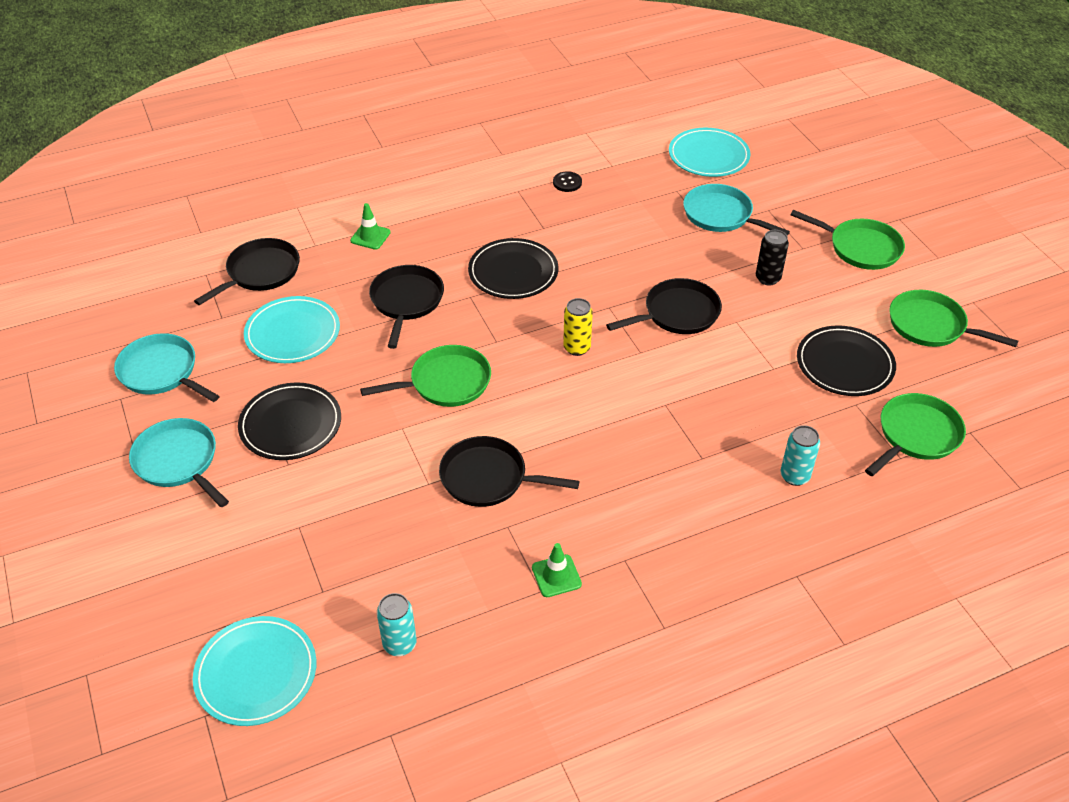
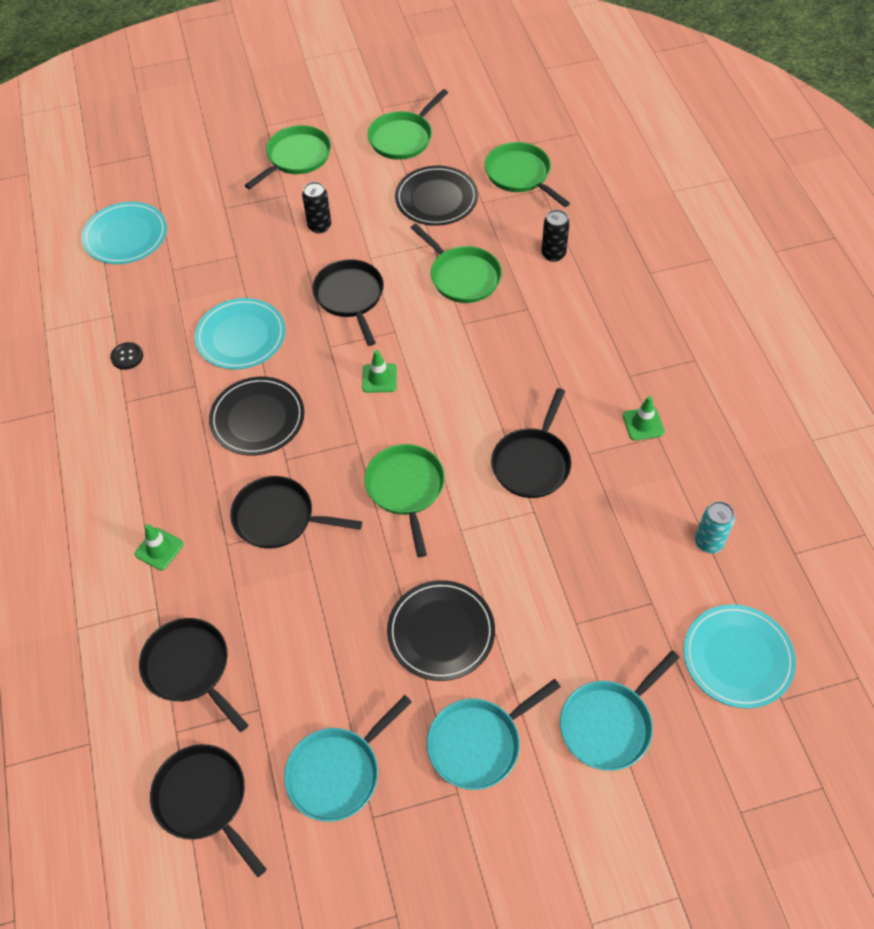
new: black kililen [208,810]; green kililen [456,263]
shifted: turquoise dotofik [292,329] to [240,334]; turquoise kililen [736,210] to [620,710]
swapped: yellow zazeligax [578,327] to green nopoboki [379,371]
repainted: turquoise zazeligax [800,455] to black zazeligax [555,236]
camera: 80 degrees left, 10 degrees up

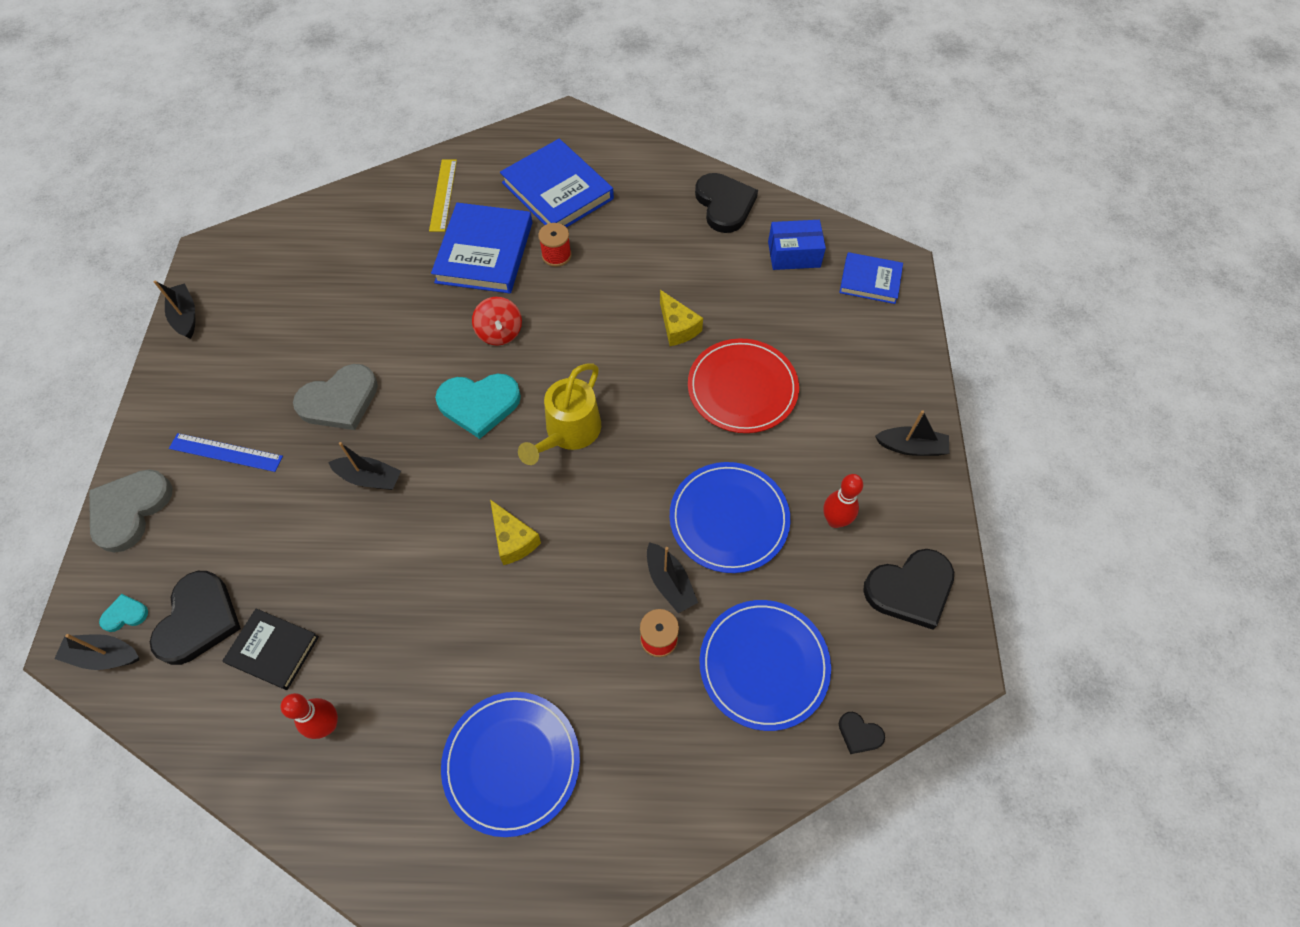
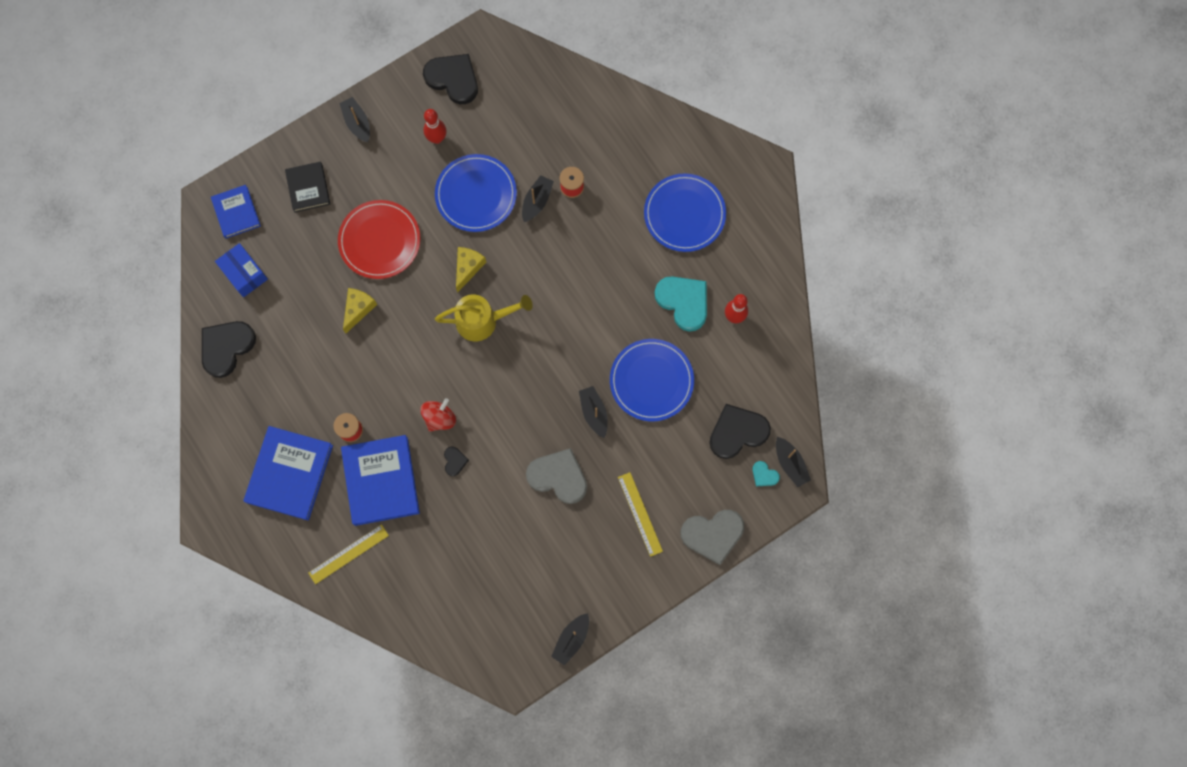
shifted: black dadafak [271,649] to [307,187]; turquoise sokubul [478,406] to [681,304]; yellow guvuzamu [515,532] to [471,270]; blue dotofik [765,665] to [652,380]; black sokubul [862,733] to [456,461]
repainted: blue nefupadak [226,452] to yellow nefupadak [640,514]
rotated: blue dadafak [481,248] = [380,480] 75 degrees counterclockwise
camera: 125 degrees left, 15 degrees up

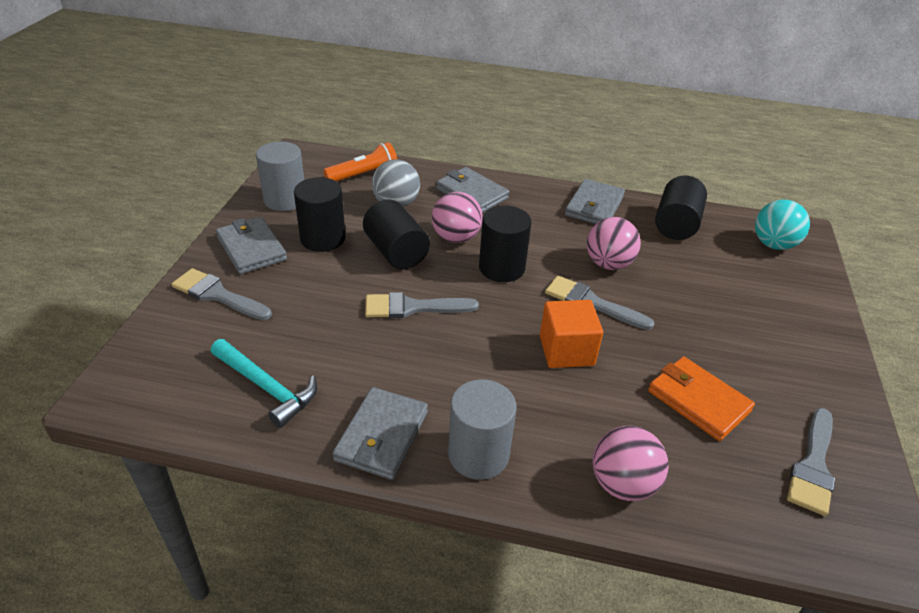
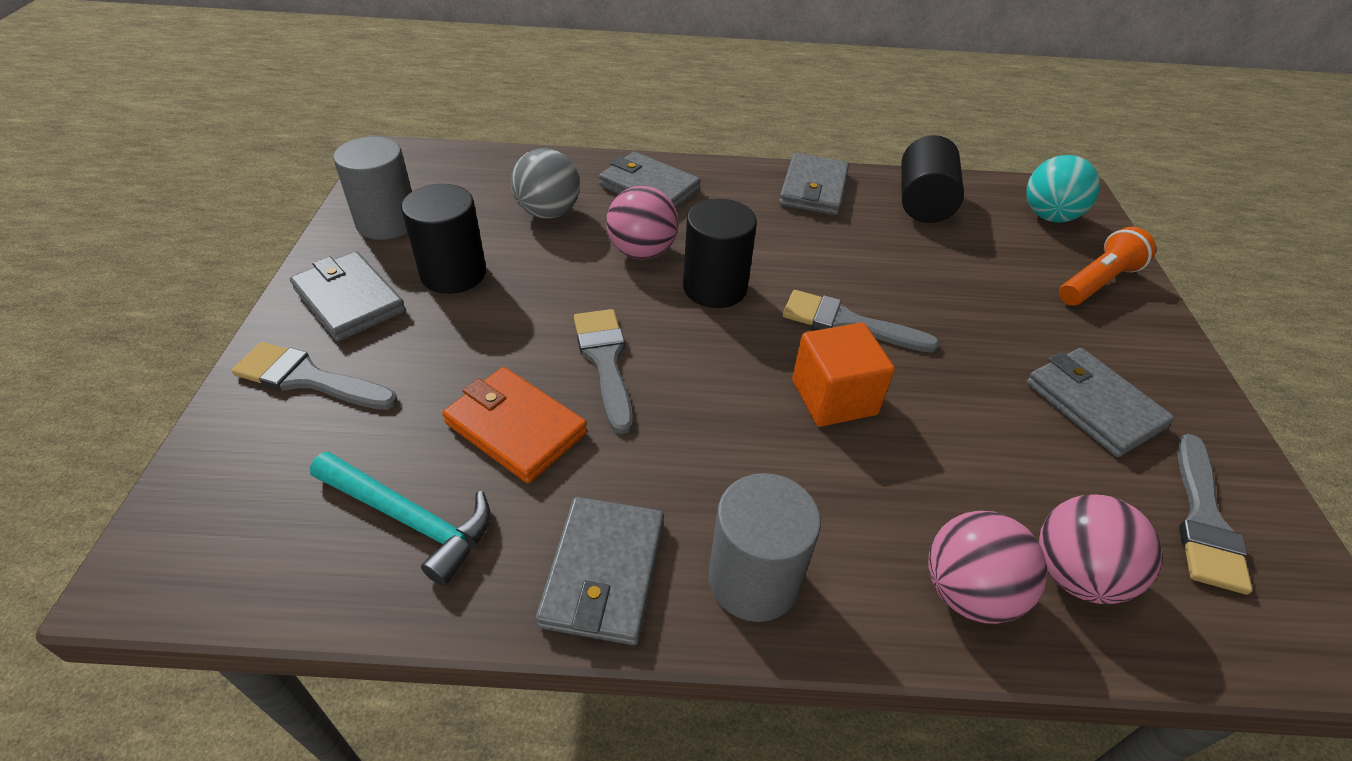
gone: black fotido [396,234]
new: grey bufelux [1100,402]
shifted: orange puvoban [360,162] to [1107,266]; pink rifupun [614,243] to [1100,549]; orange bufelux [701,399] to [514,425]
rotated: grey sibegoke [422,305] = [603,371] 90 degrees clockwise
camera: 10 degrees left, 5 degrees up

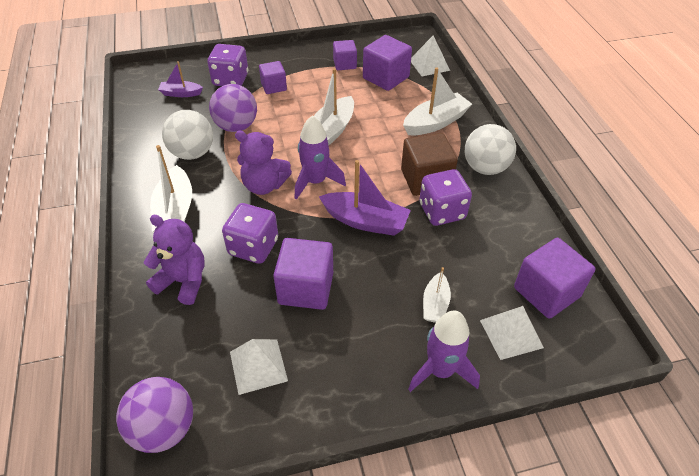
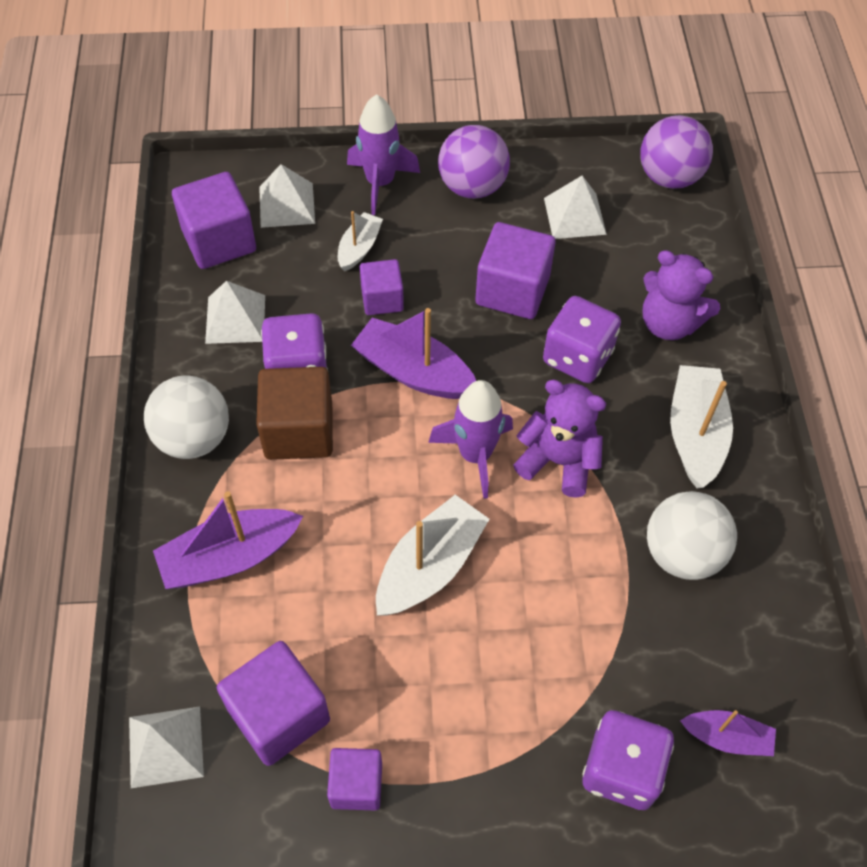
new: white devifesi [235,312]
shifted: purple rifupun [233,108] to [474,162]; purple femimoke [273,77] to [382,287]
repainted: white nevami [437,101] to purple nevami [228,540]
camera: 170 degrees left, 10 degrees up

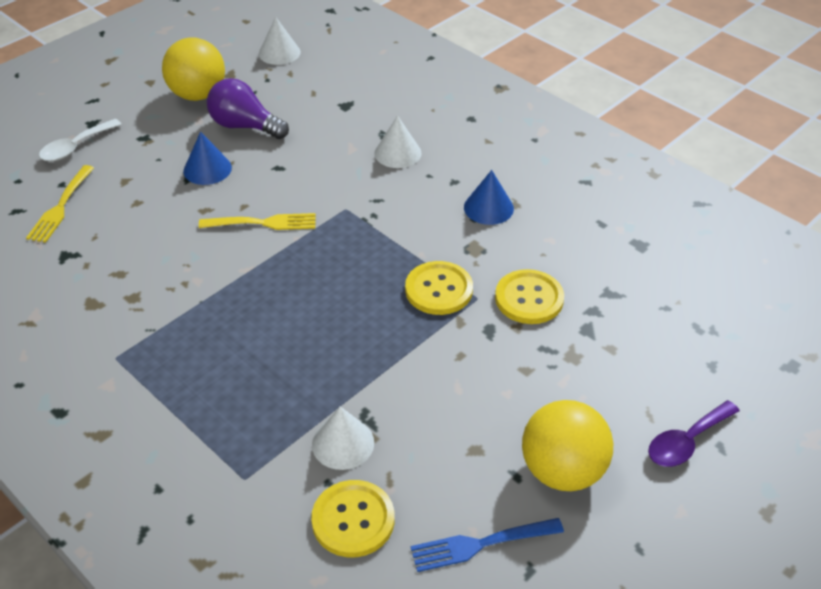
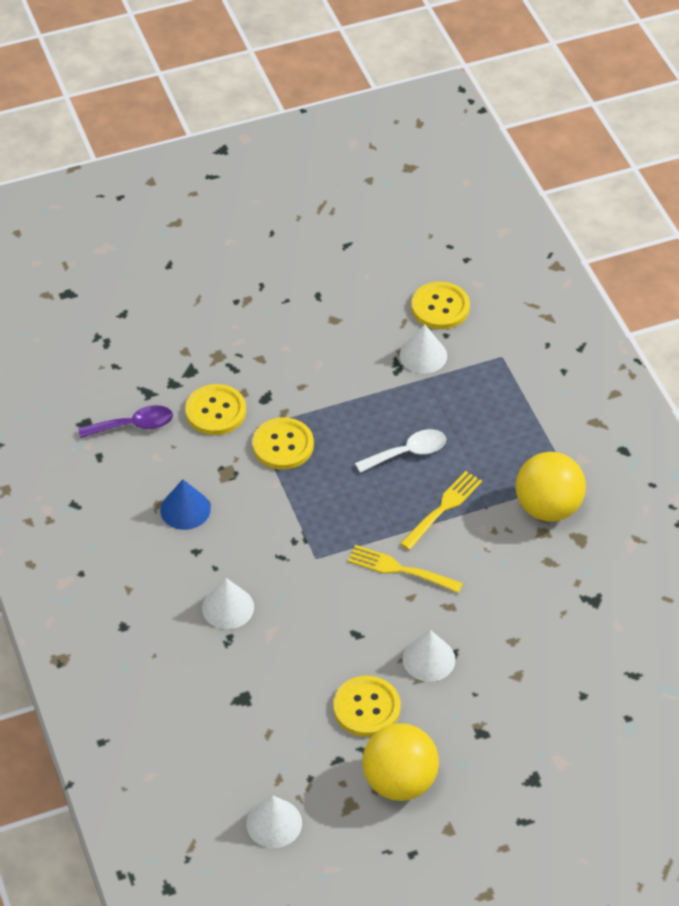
gone: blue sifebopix [487,545]
shifted: yellow sifebopix [60,204] to [441,510]; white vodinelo [80,140] to [400,451]; yellow rifupun [567,445] to [551,487]; purple vodinelo [694,433] to [125,421]
swapped: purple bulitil [248,108] to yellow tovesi [366,706]
repainted: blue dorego [207,158] to white dorego [429,656]
camera: 155 degrees left, 5 degrees up

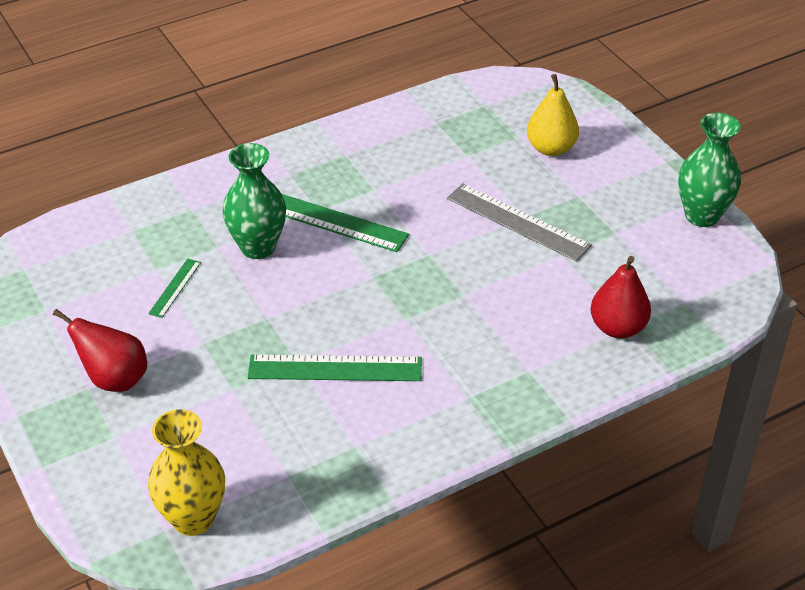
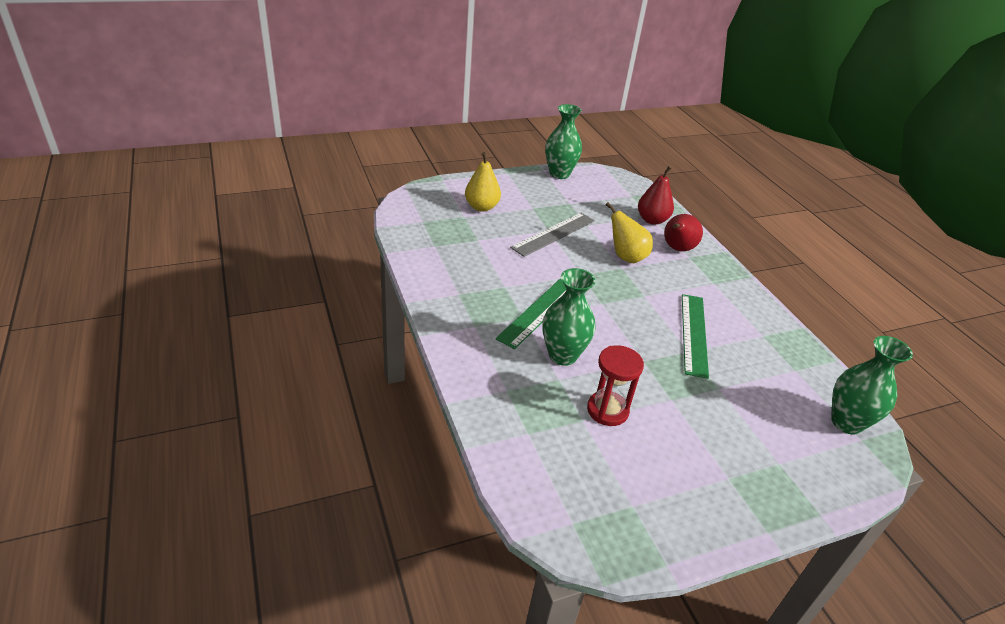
new: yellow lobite [629,232]
shifted: red lobite [100,350] to [683,232]
swapped: green nefupadak [174,288] to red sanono [615,385]
repainted: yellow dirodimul [186,472] to green dirodimul [872,385]
camera: 85 degrees left, 5 degrees down

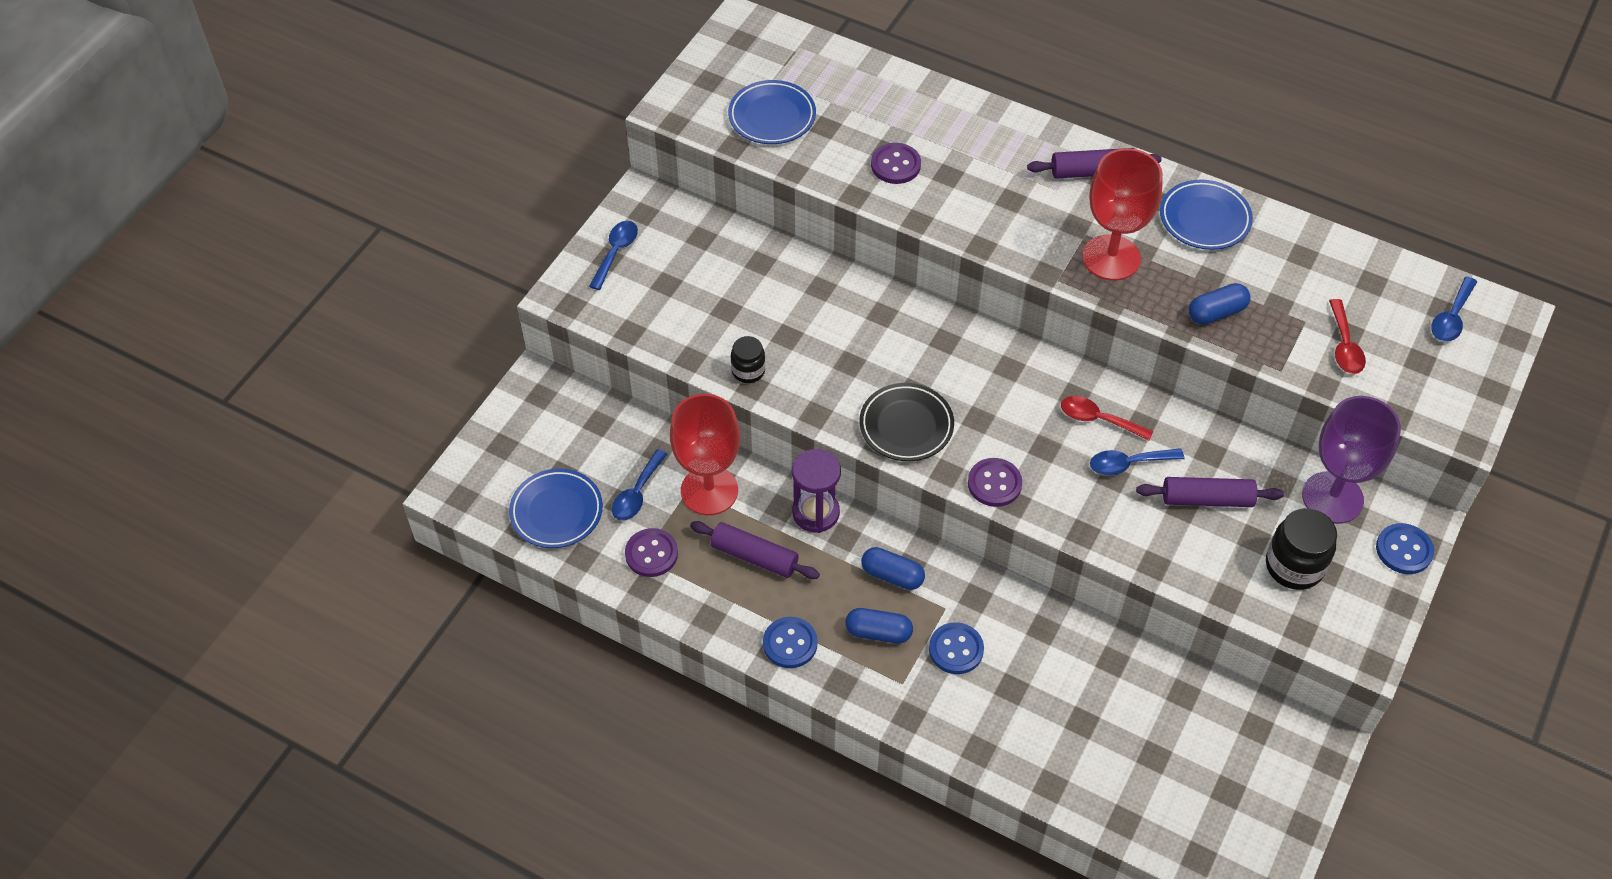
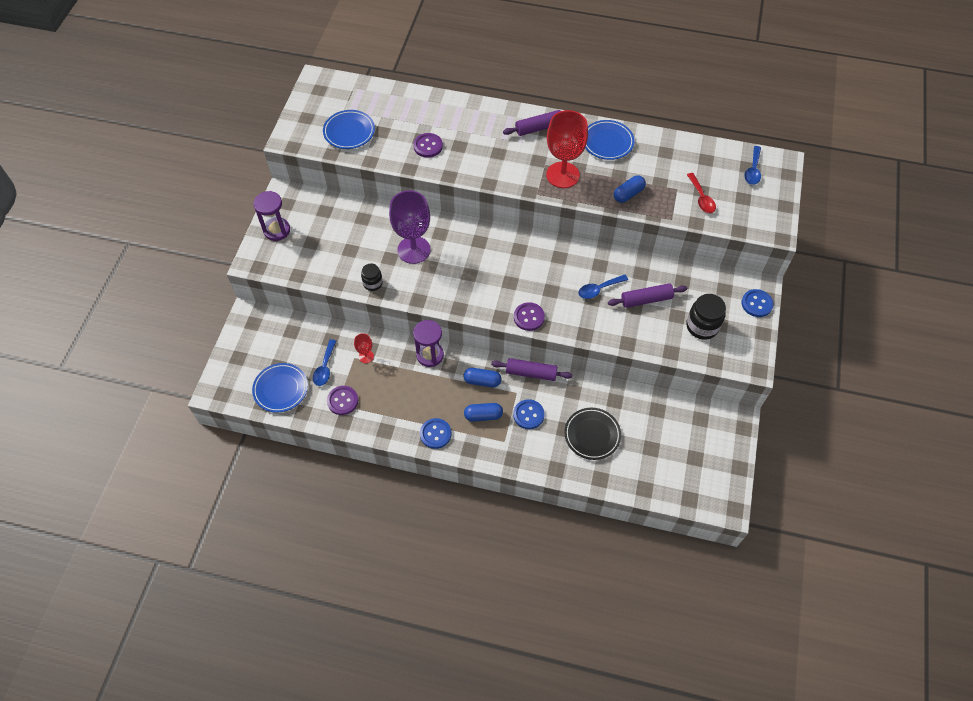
gone: red vodinelo [1107,418]
shifted: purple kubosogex [755,550] to [531,369]; black dotofik [906,422] to [592,434]; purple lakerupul [1351,460] to [410,227]
swapped: blue vodinelo [613,255] to purple sanono [271,216]
scaled: red lakerupul [705,454] = [364,348] x0.45
camera: 15 degrees left, 5 degrees up

